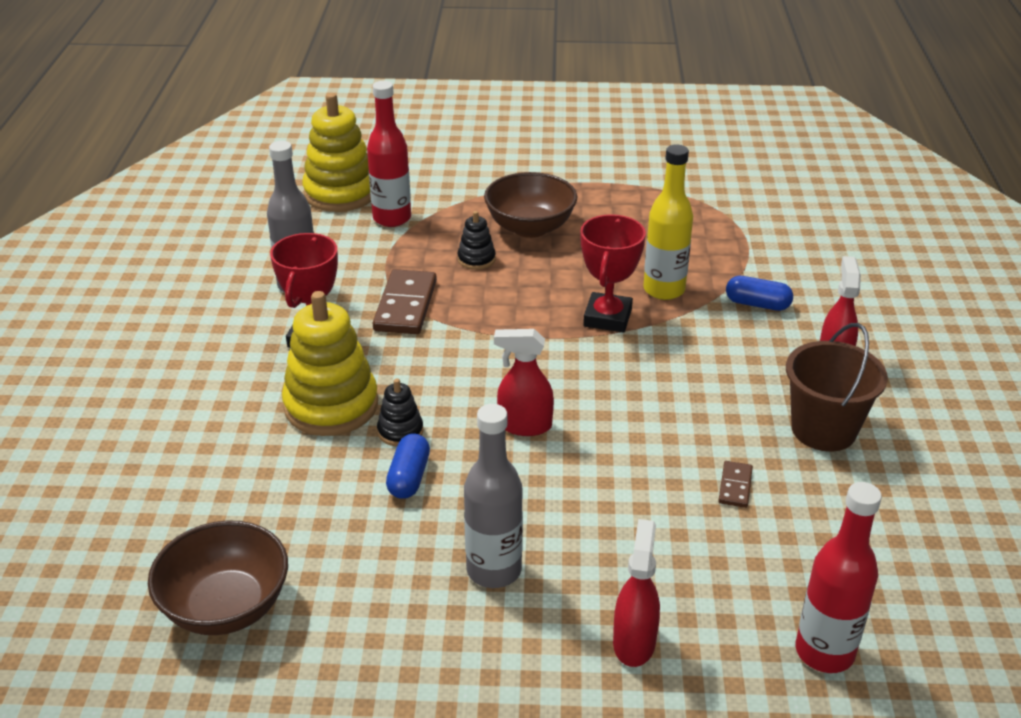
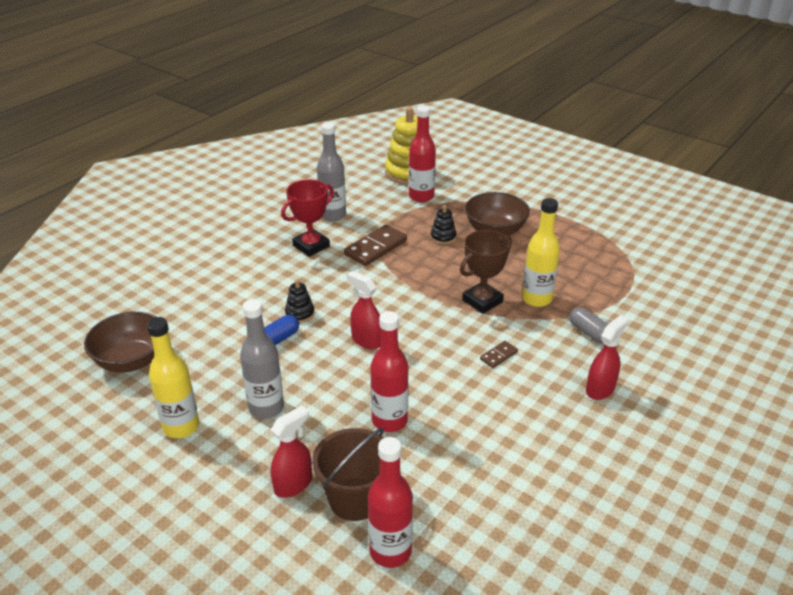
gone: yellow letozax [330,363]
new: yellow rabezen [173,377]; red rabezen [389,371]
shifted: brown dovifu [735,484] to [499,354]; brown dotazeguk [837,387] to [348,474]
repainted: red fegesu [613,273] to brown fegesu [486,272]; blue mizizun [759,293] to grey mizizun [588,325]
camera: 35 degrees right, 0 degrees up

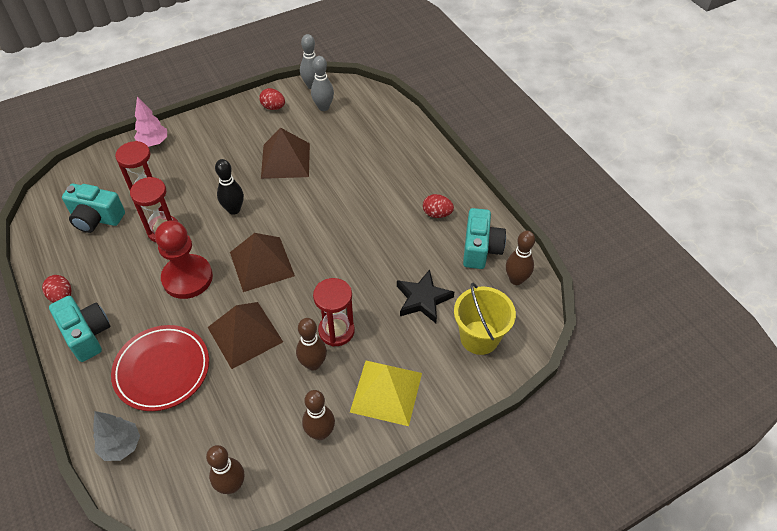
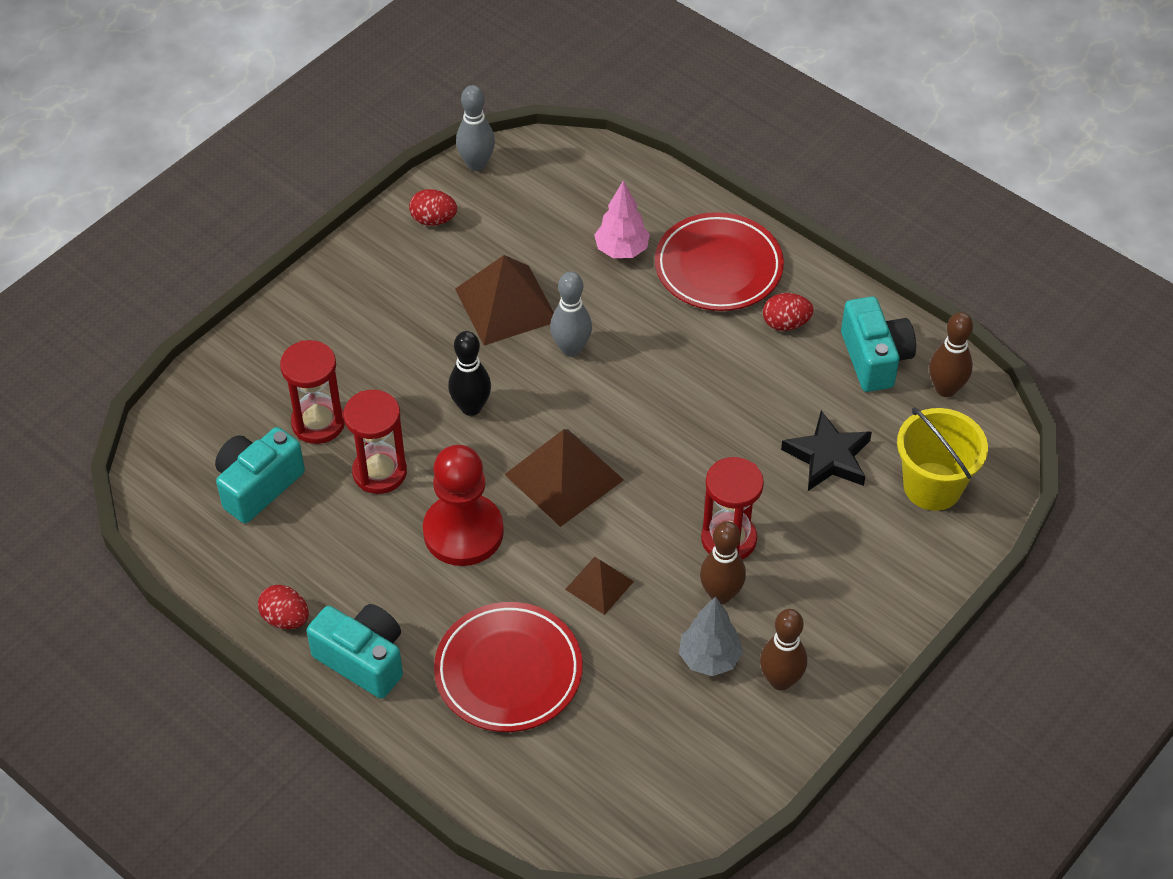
gone: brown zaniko [225,469]; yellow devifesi [386,393]
new: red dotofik [719,261]
shifted: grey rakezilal [116,436] to [711,636]; pink rakezilal [150,122] to [622,219]; grey zaniko [322,83] to [571,314]
rotated: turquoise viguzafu [93,208] = [260,475] 135 degrees clockwise
scaled: brown devifesi [245,335] = [599,586] x0.56
camera: 20 degrees left, 0 degrees up

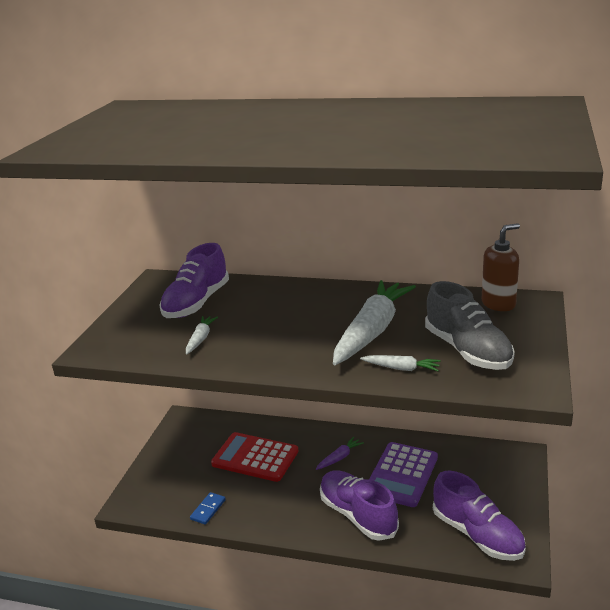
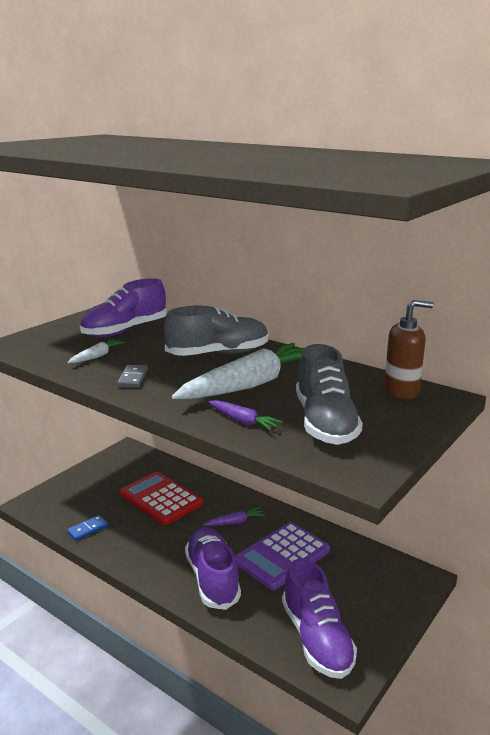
new: grey dovifu [132,376]; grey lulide [216,331]
repainted: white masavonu [400,363] to purple masavonu [245,415]
camera: 20 degrees right, 5 degrees down

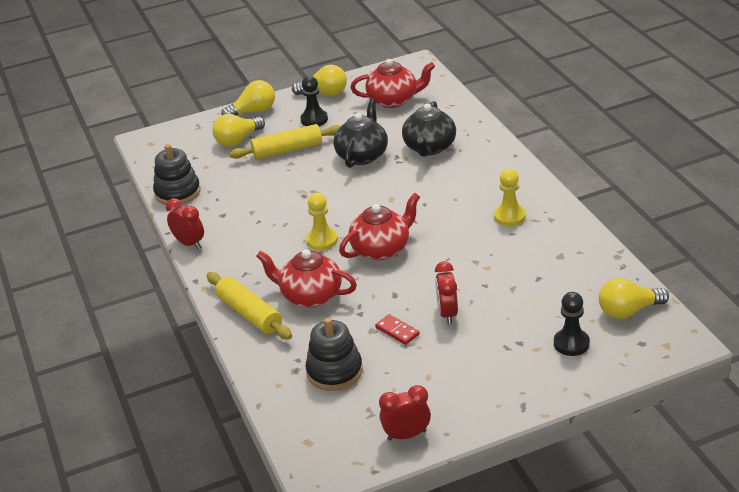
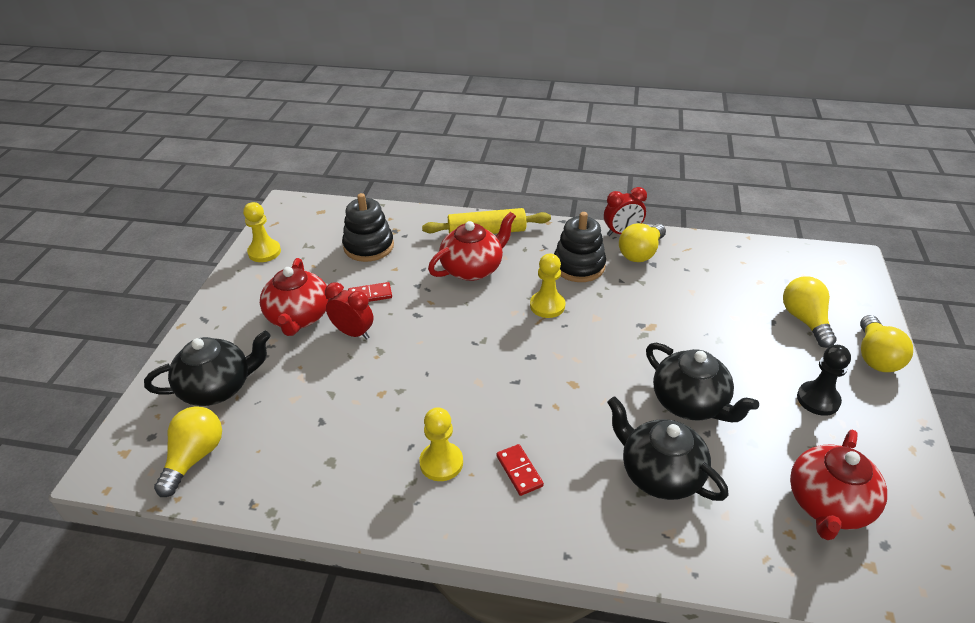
gone: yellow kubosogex [285,141]
new: red dovifu [520,470]
shifted: black letozax [177,174] to [580,247]; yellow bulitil [319,80] to [642,242]; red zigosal [379,226] to [294,297]
swapped: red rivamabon [405,413] to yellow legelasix [262,232]; black legelasix [572,324] to black zigosal [207,368]
camera: 120 degrees right, 5 degrees up

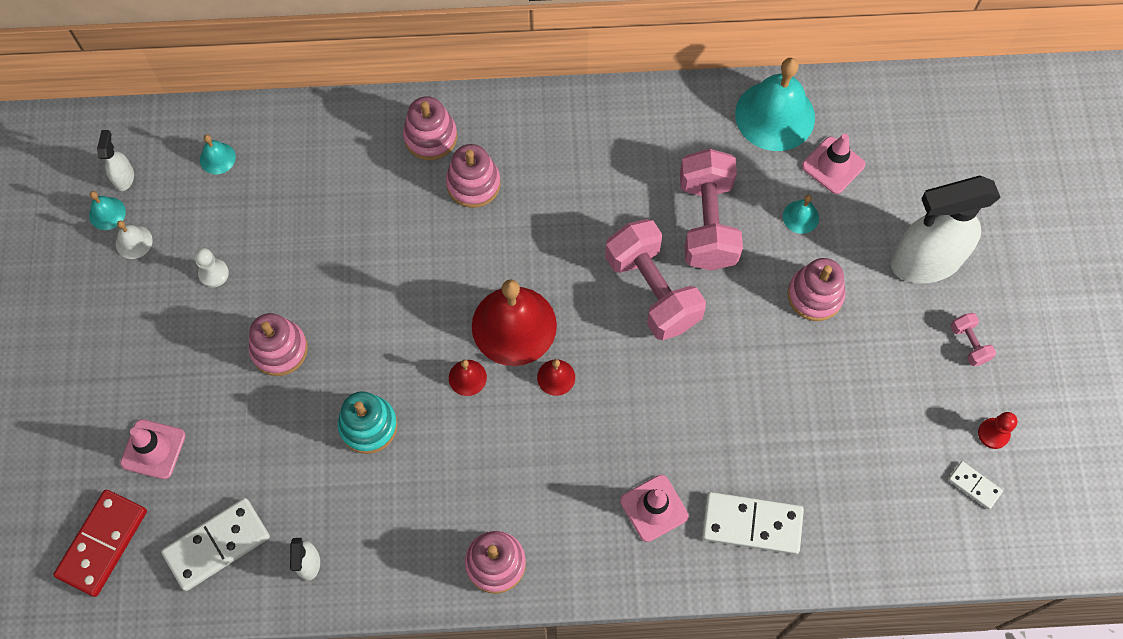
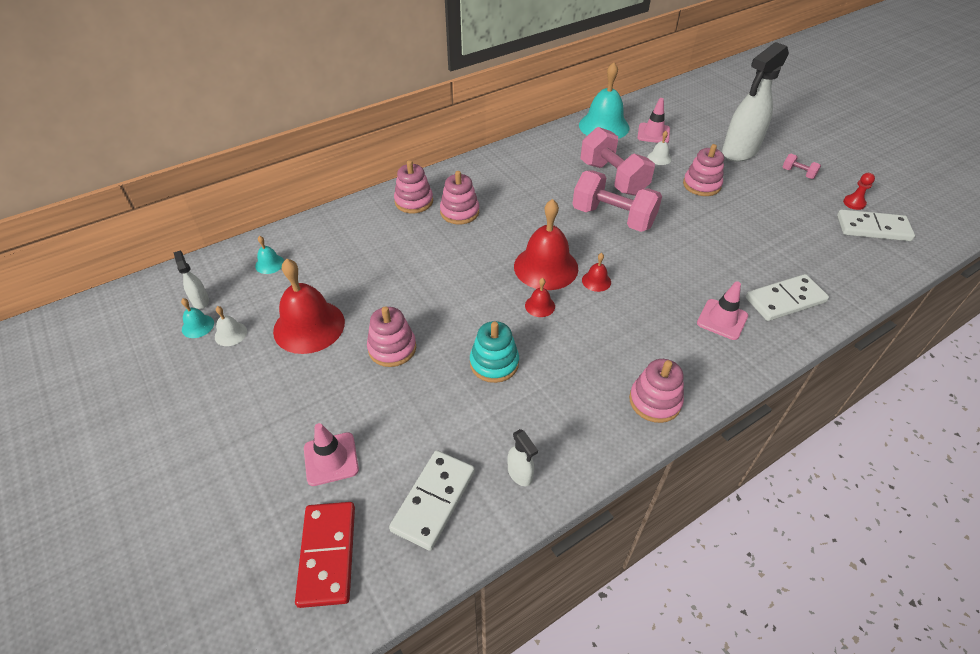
swapped: white legelasix [211,267] to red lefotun [309,306]
repainted: turquoise lefotun [801,214] to white lefotun [659,148]
scaled: white dovifu [975,485] = [876,225] x1.95
camera: 30 degrees left, 20 degrees down

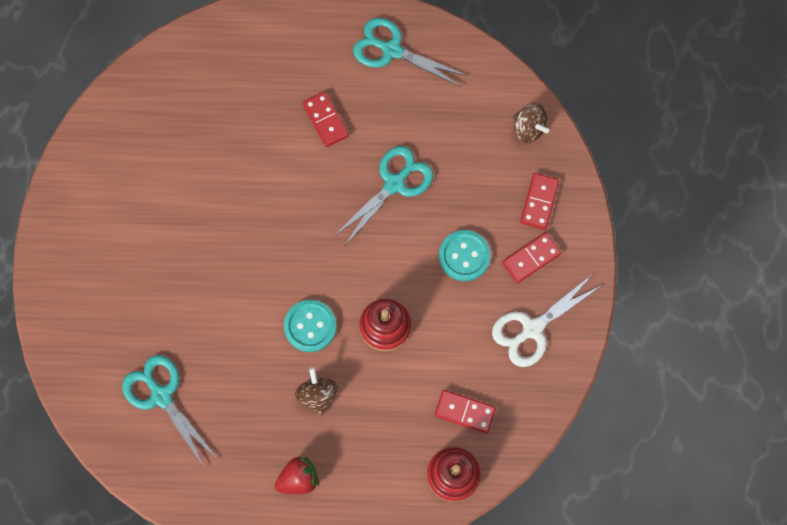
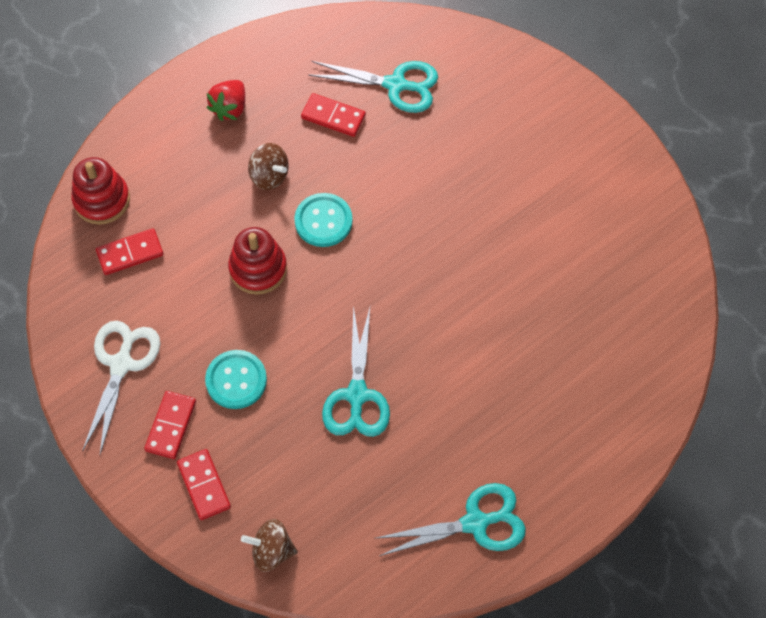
shifted: red dovifu [325,119] to [333,115]
camera: 140 degrees right, 10 degrees down

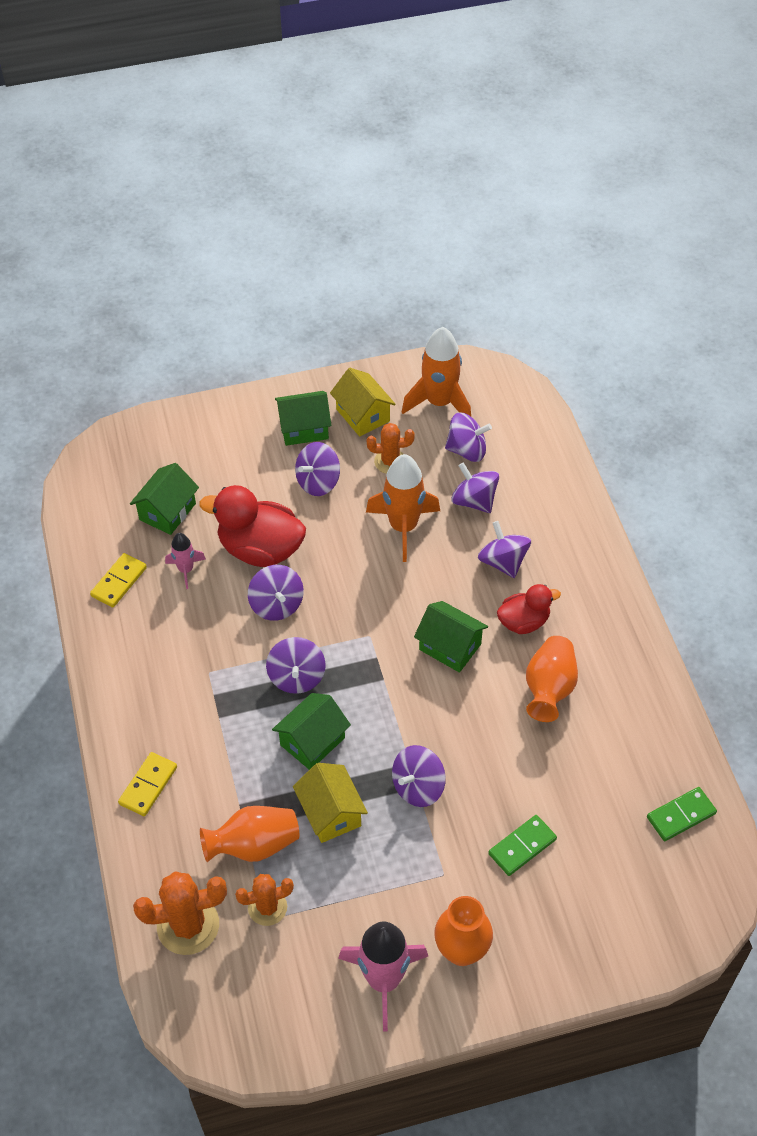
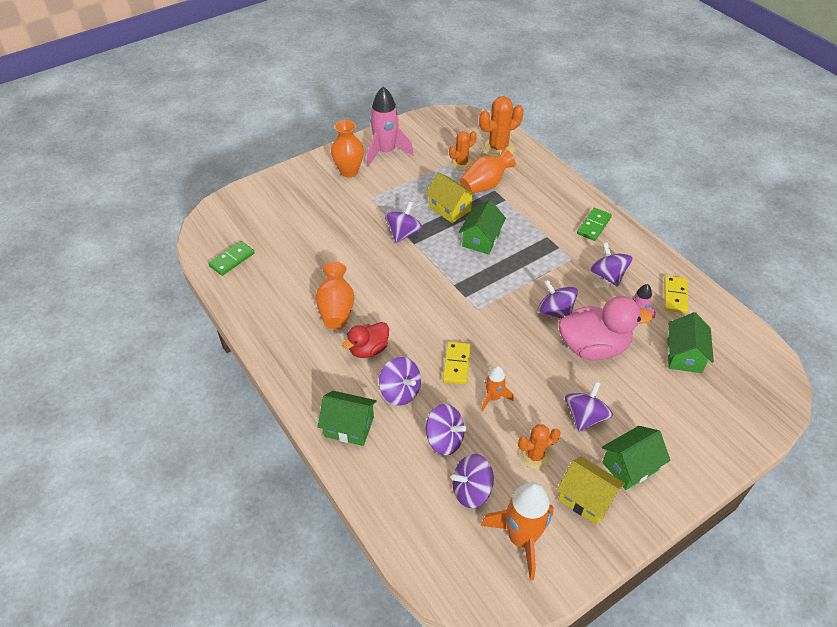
shifted: yellow dovifu [147,784] to [457,363]; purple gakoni [296,665] to [611,264]; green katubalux [451,637] to [347,418]; green dovifu [522,845] to [594,224]
repainted: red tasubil [252,526] to pink tasubil [606,328]
scaled: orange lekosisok [403,508] = [497,388] x0.53
camera: 160 degrees right, 5 degrees down

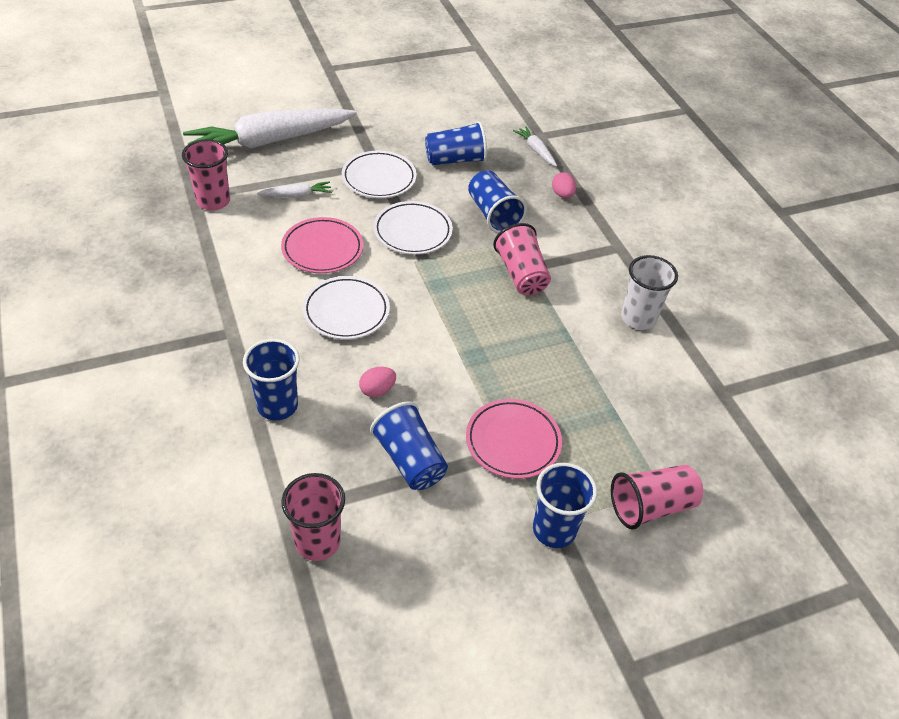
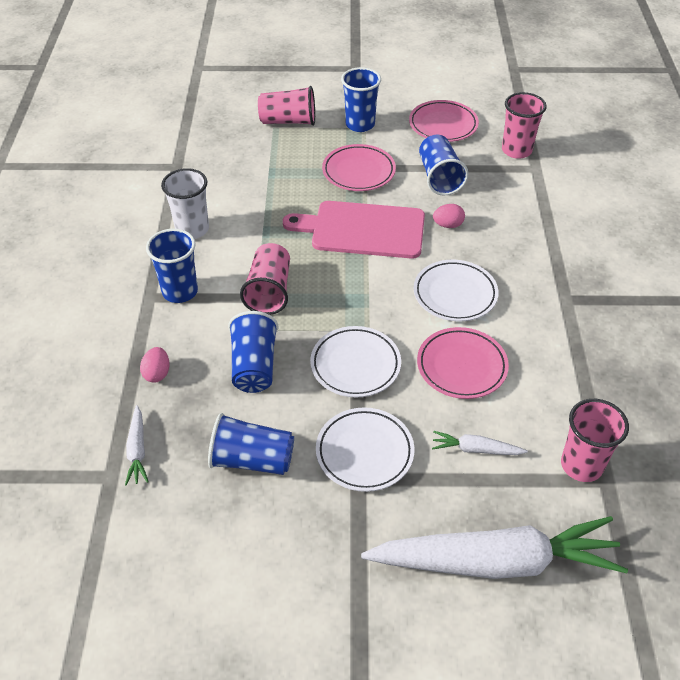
new: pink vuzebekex [354,230]; pink dotofik [444,121]
shifted: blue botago [271,379] to [172,266]
camera: 155 degrees left, 0 degrees up

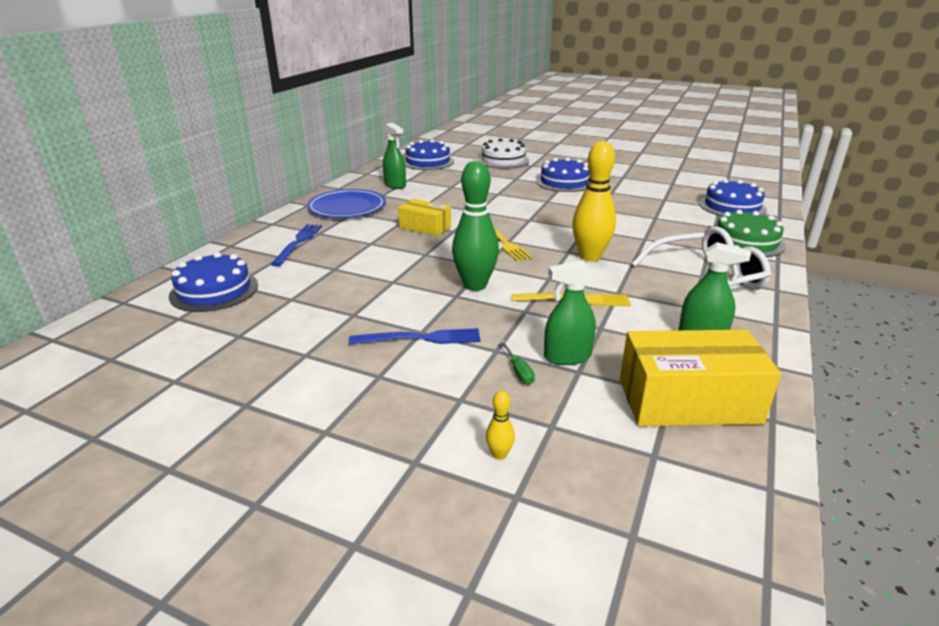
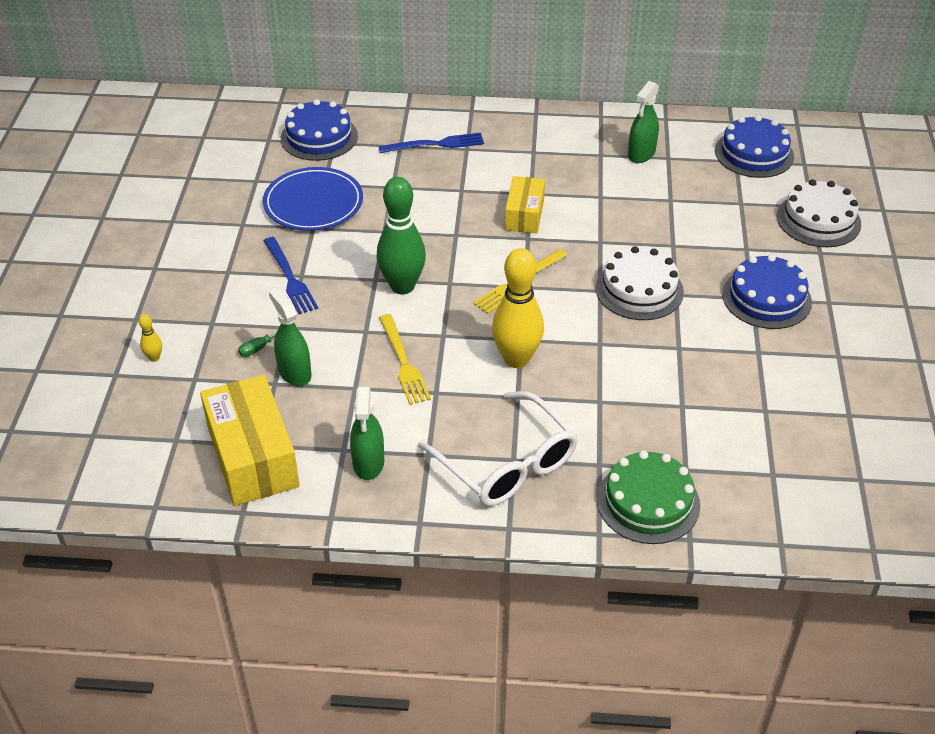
gone: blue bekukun [733,197]
new: white bekukun [639,283]
shifted: blue dotofik [346,203] to [313,199]
camera: 70 degrees right, 15 degrees up

